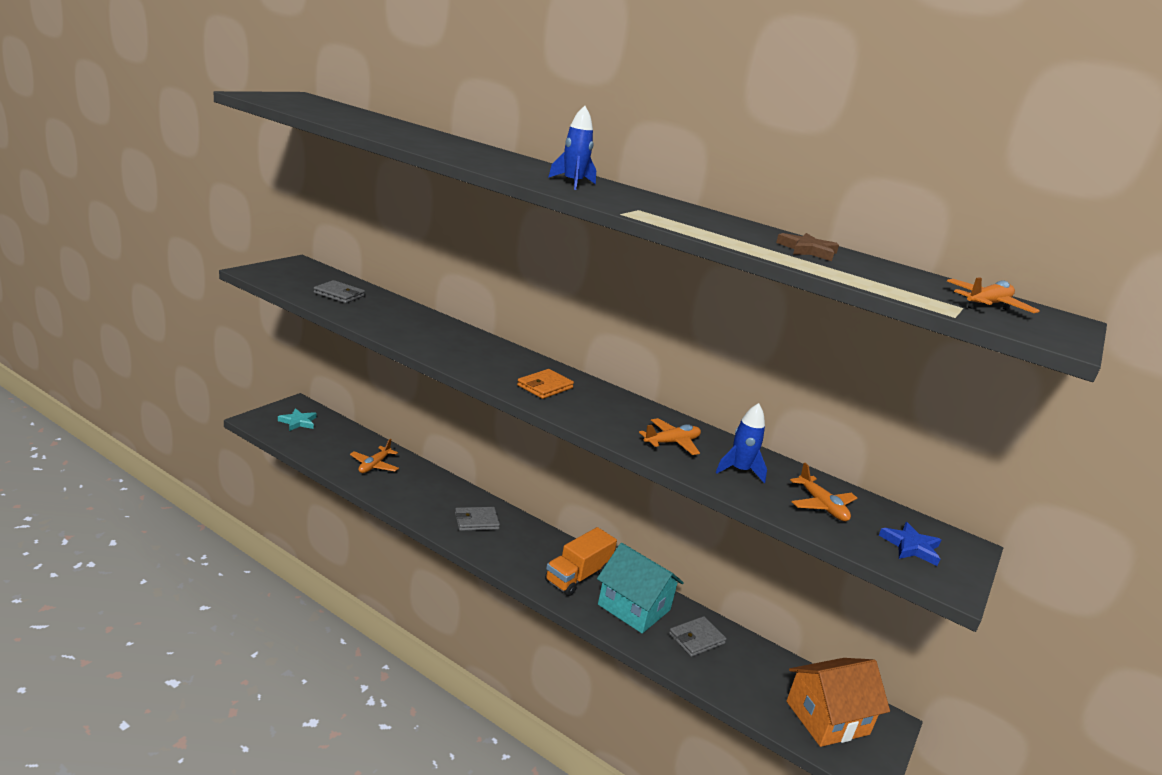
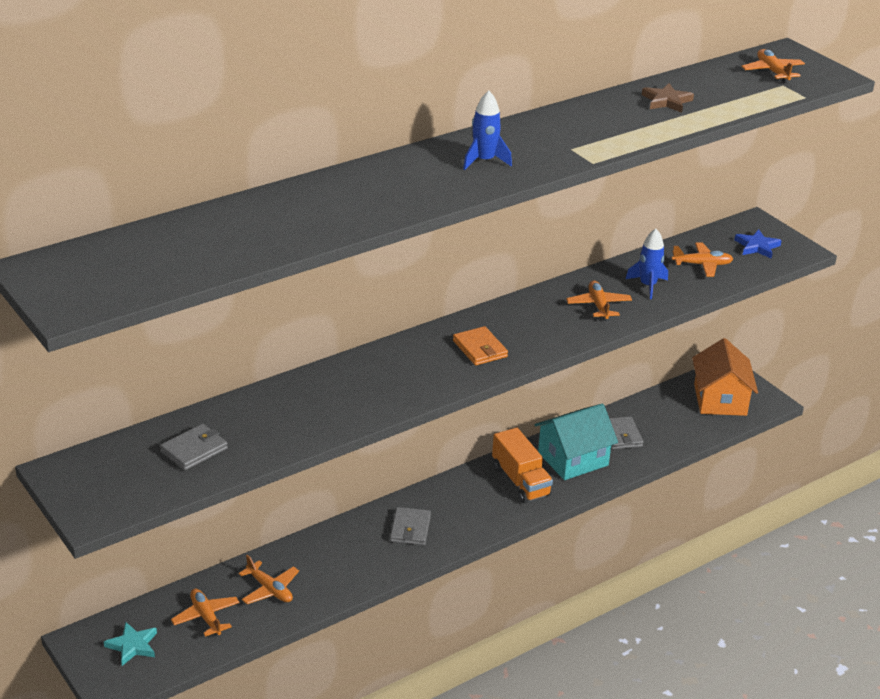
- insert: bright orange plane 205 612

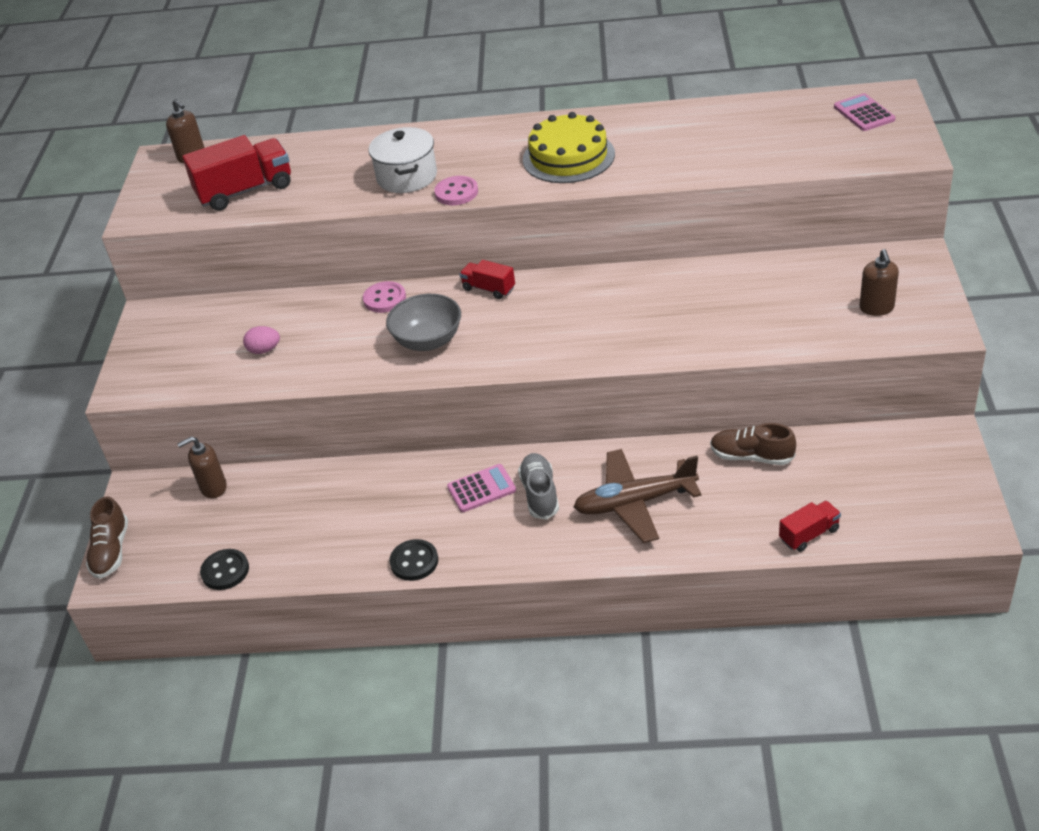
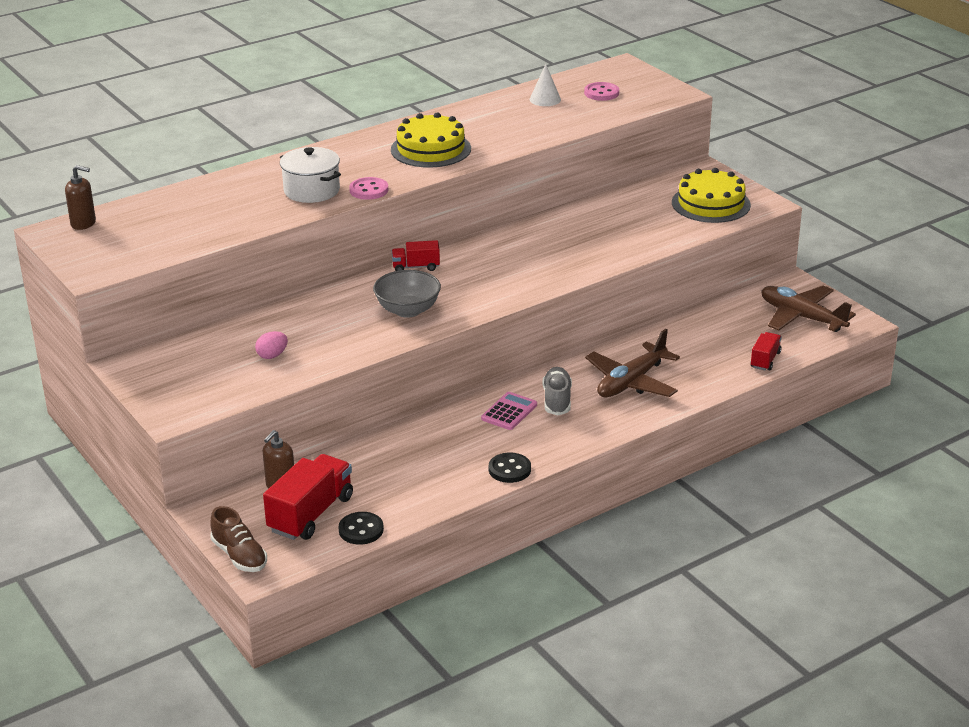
- move: scarlet toy truck 236 173 to 308 497
- move: rose-pink button 384 297 to 601 91
- rotate: grey sneaker 538 486 = 557 391 45 degrees clockwise
- delete: russet sneaker 753 444
- delete: rose-pink adding machine 864 112
- replace: russet pump bottle 879 282 to golden layer cake 711 195
- insert: snow-white solid cone 545 85
- insert: russet plane 808 309

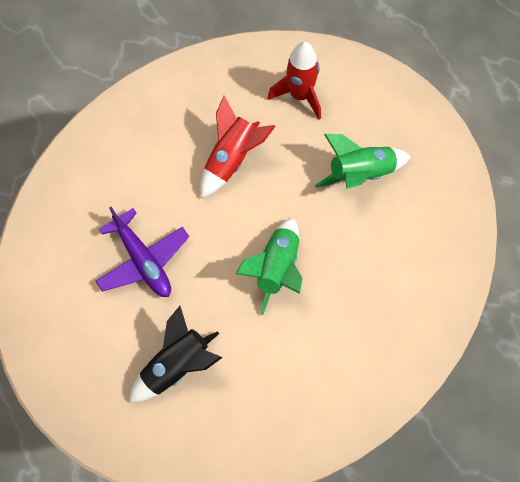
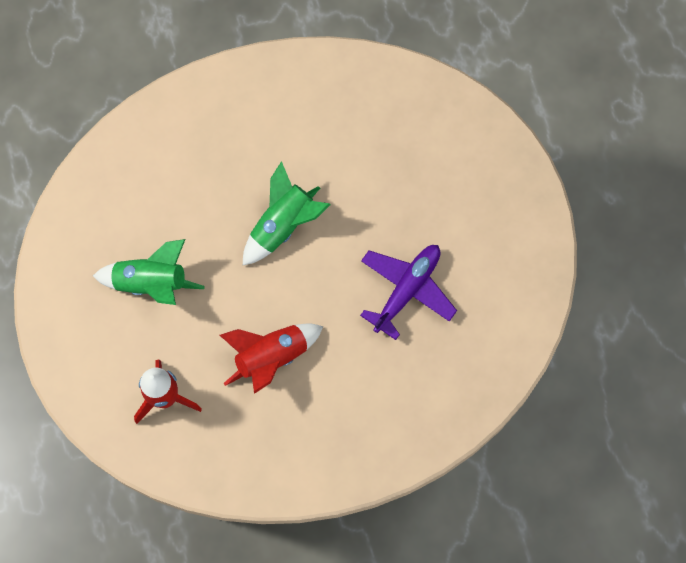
- rotate: violet plane 142 252 = 408 292 45 degrees clockwise
- delete: black toy rocket 175 354

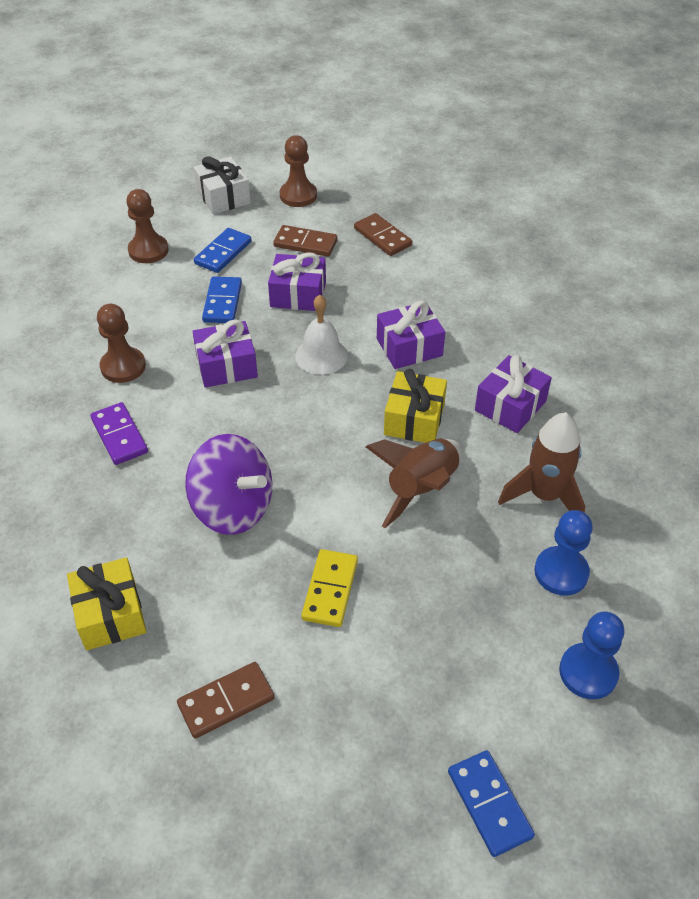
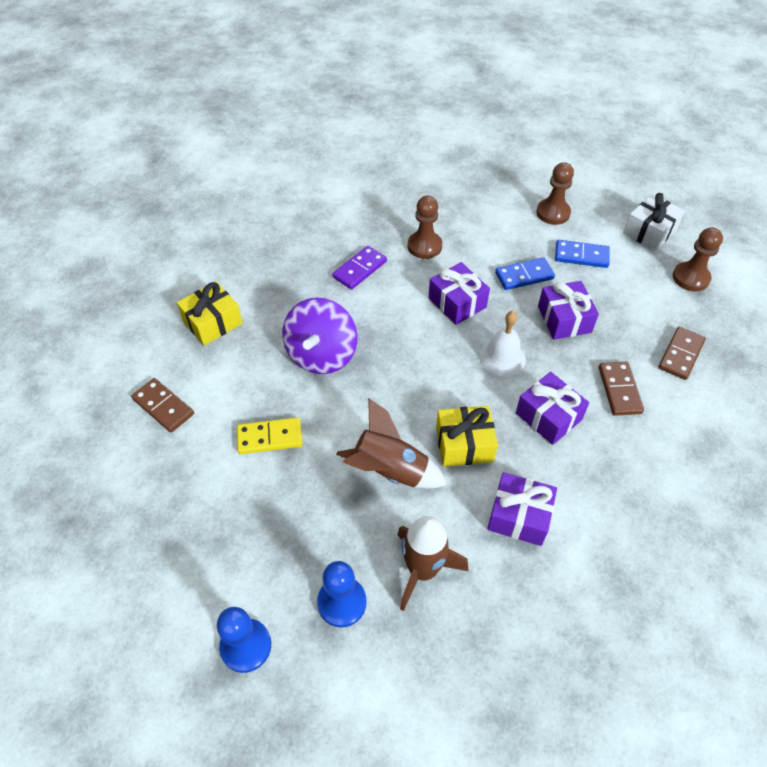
- move: russet domino 305 241 to 621 389
- delete: royal blue domino 491 803

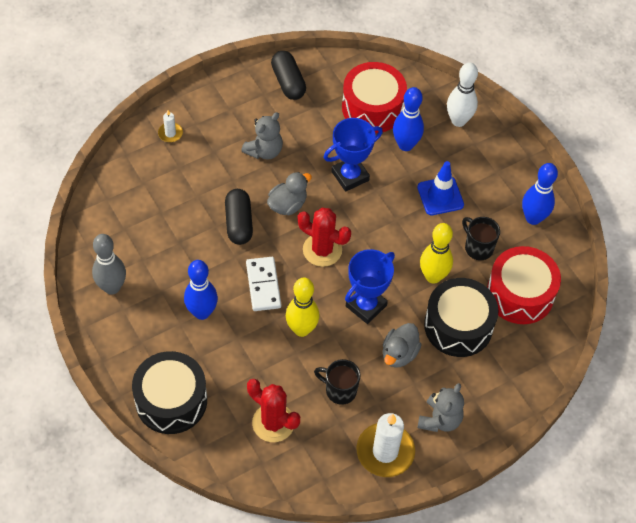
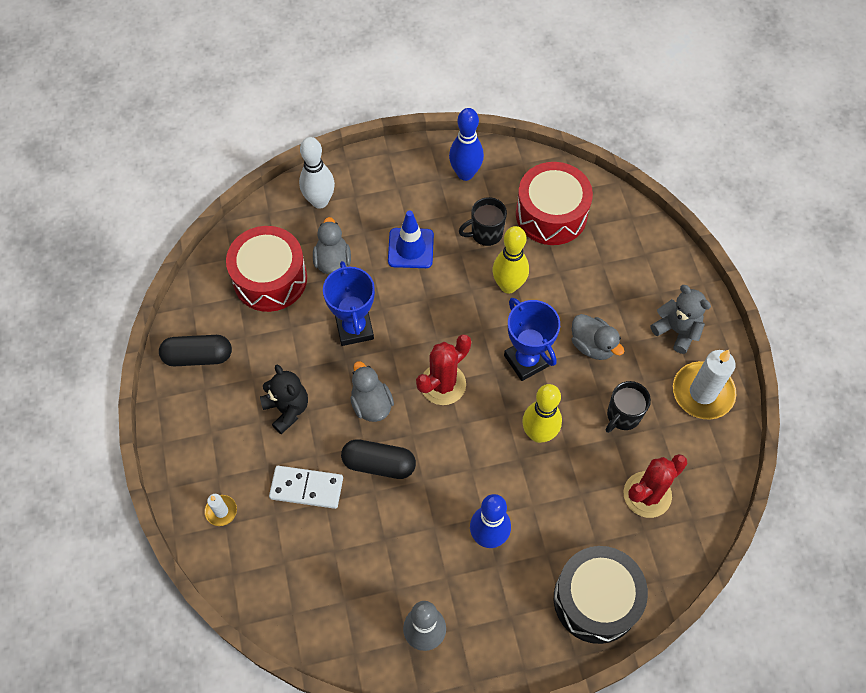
- recolor: grey teddy bear 262 135 to black teddy bear 284 399
- move: snow-white domino 263 284 to 306 487
- replace: royal blue tenpin 408 119 to grey duck 332 245
- delete: black toy drum 461 317

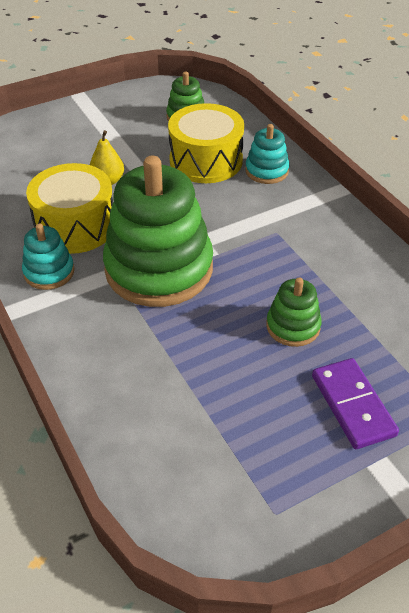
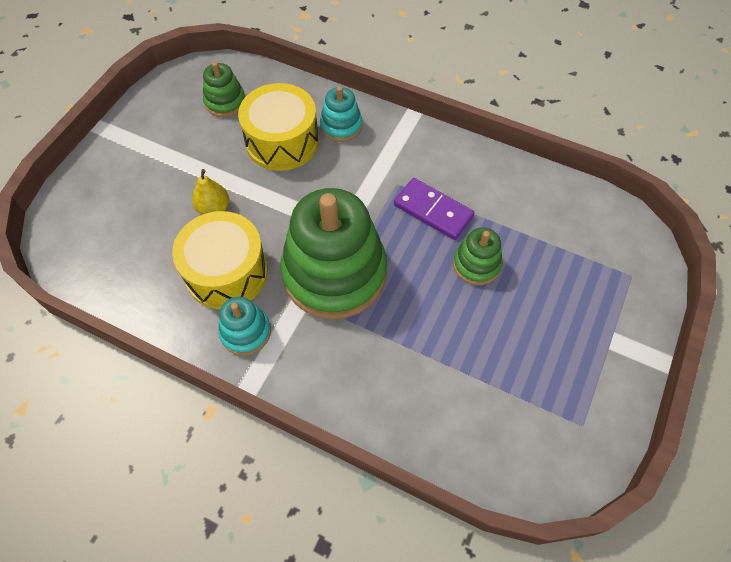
- move: violet domino 355 403 to 434 209

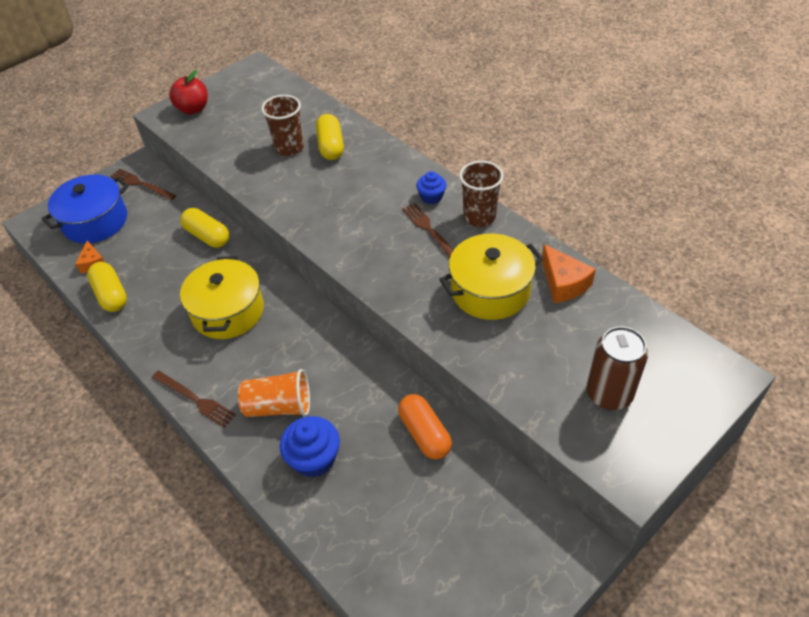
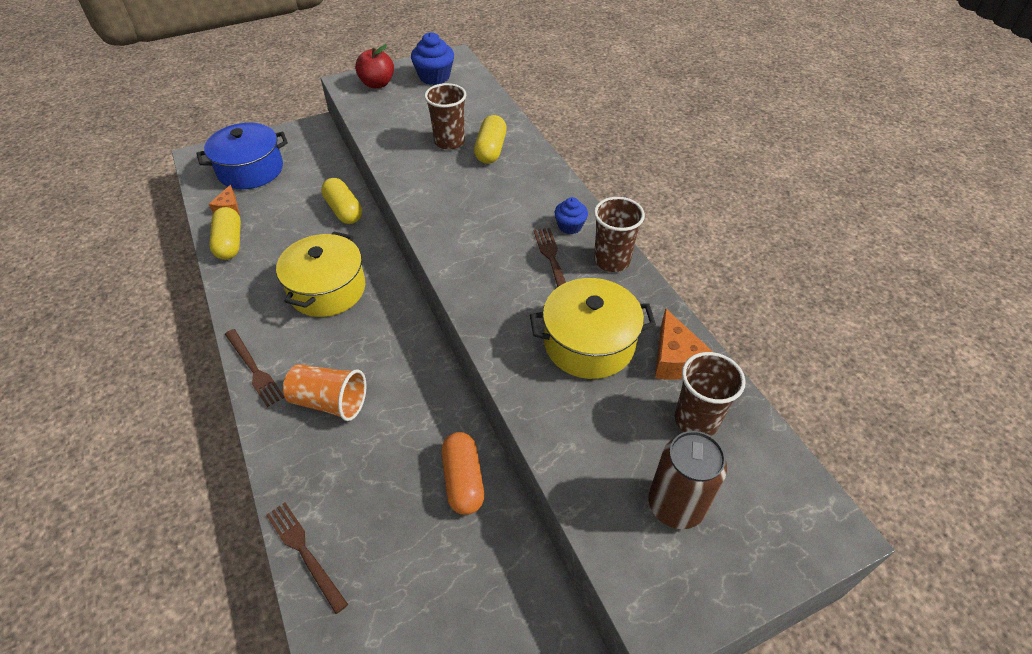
- move: russet fork 143 184 to 307 558
- move: royal blue muffin 310 446 to 432 58
- insert: russet tumbler 710 394

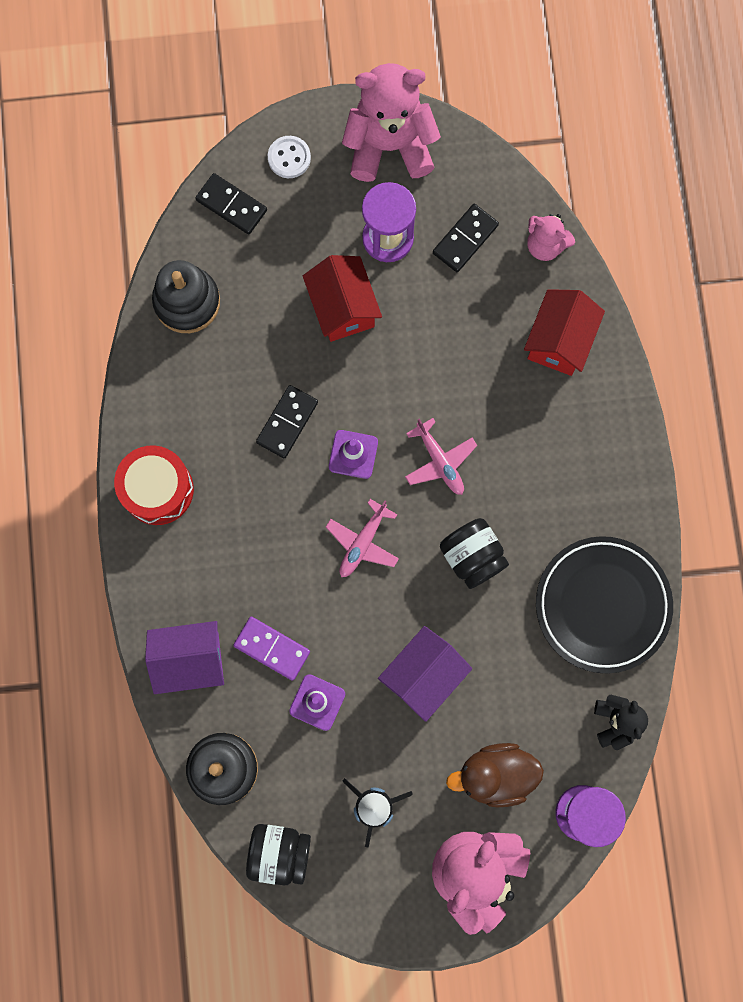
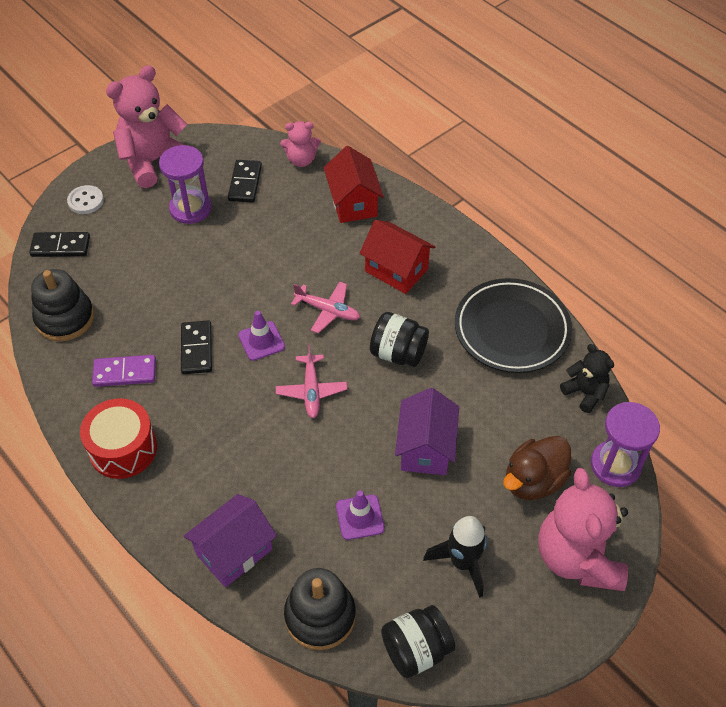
- move: violet domino 272 649 to 124 371
- move: scarlet toy house 342 298 to 397 257

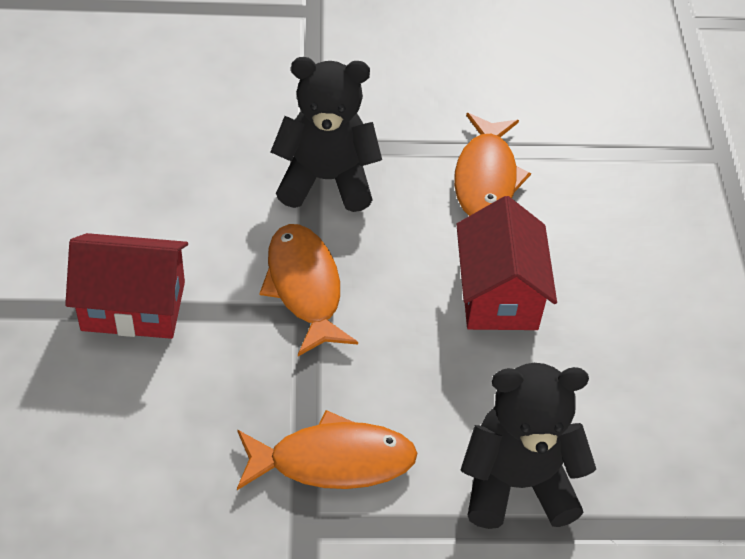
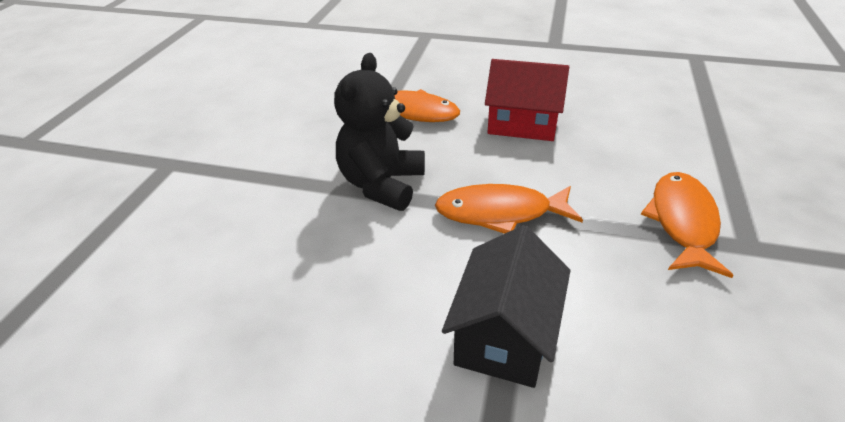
- recolor: scarlet toy house 126 286 to black toy house 506 306
- delete: black teddy bear 528 446

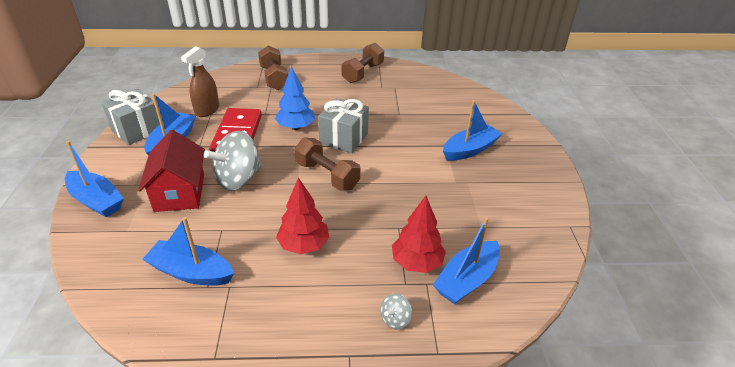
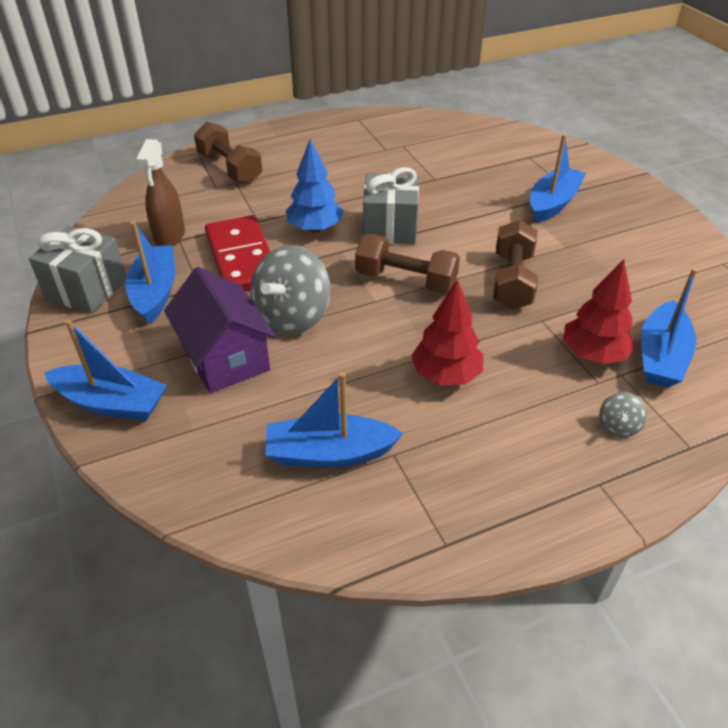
- recolor: scarlet toy house 171 171 to violet toy house 220 330
- move: russet dumbbell 363 63 to 515 265

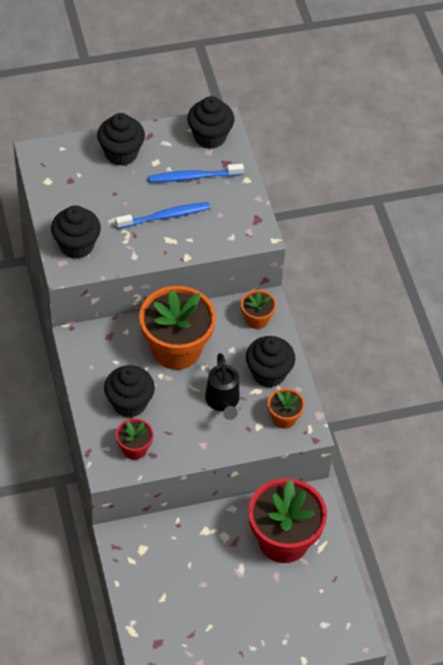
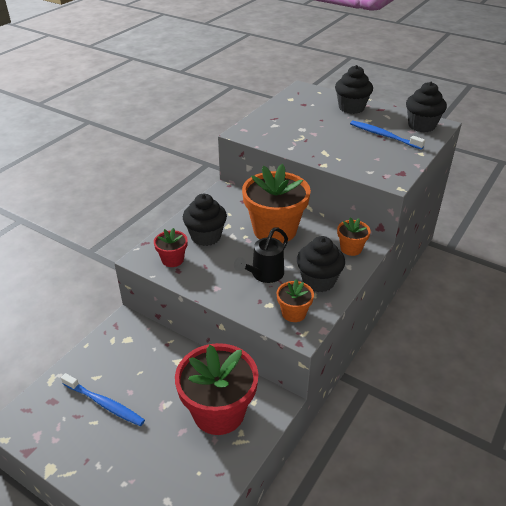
- delete: black muffin 76 232
- move: royal blue toothbrush 162 215 to 103 399

